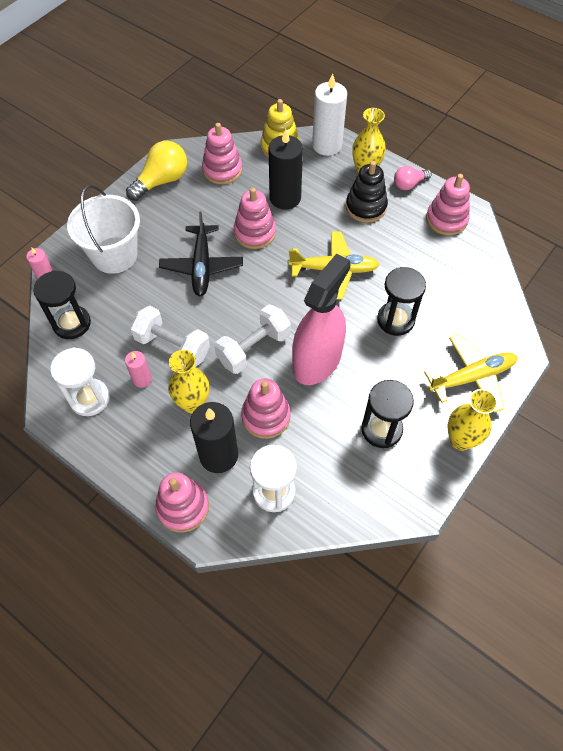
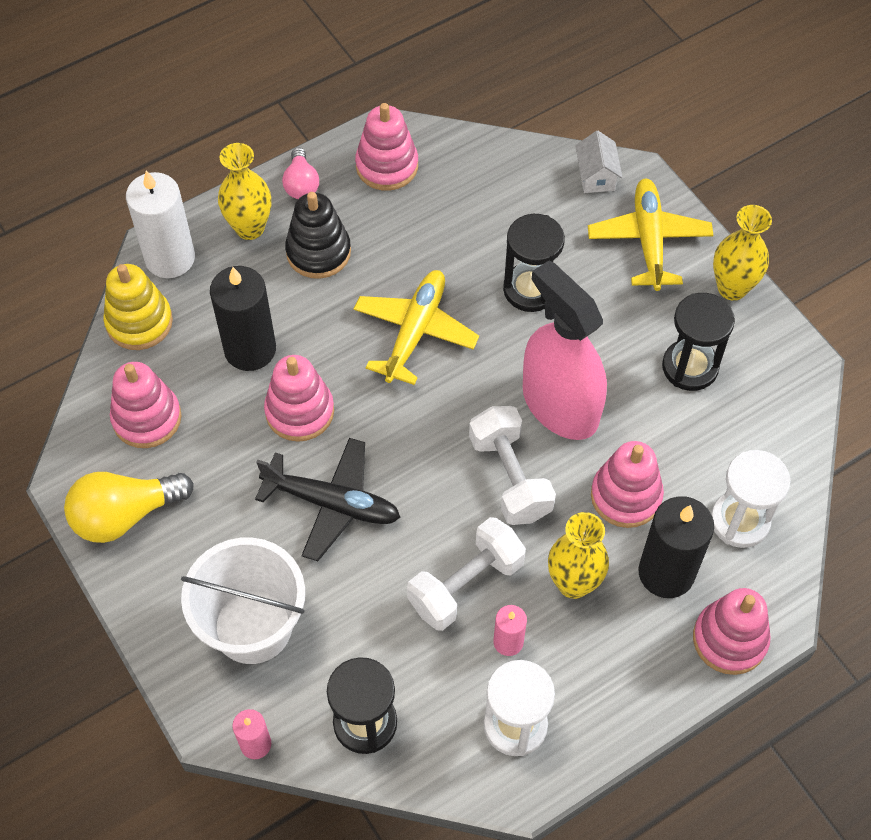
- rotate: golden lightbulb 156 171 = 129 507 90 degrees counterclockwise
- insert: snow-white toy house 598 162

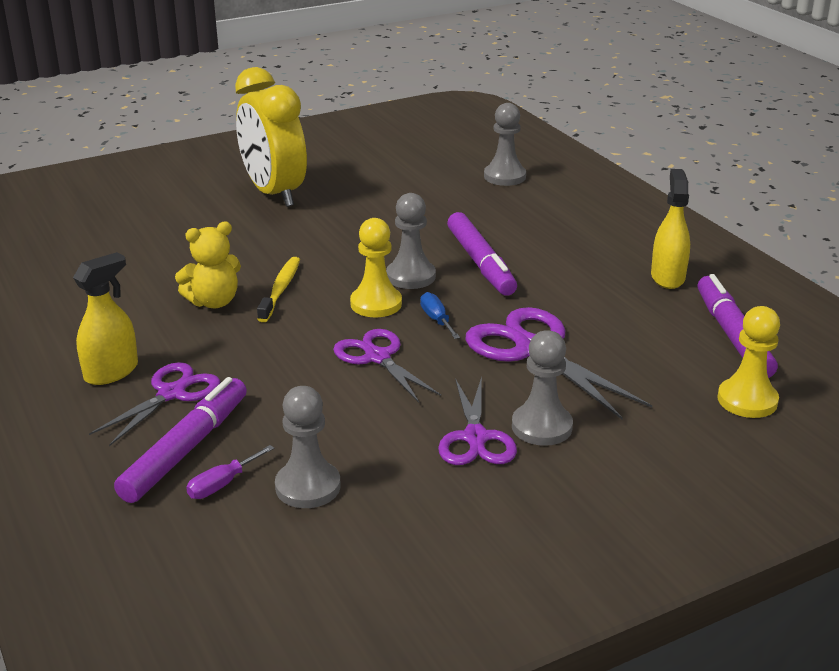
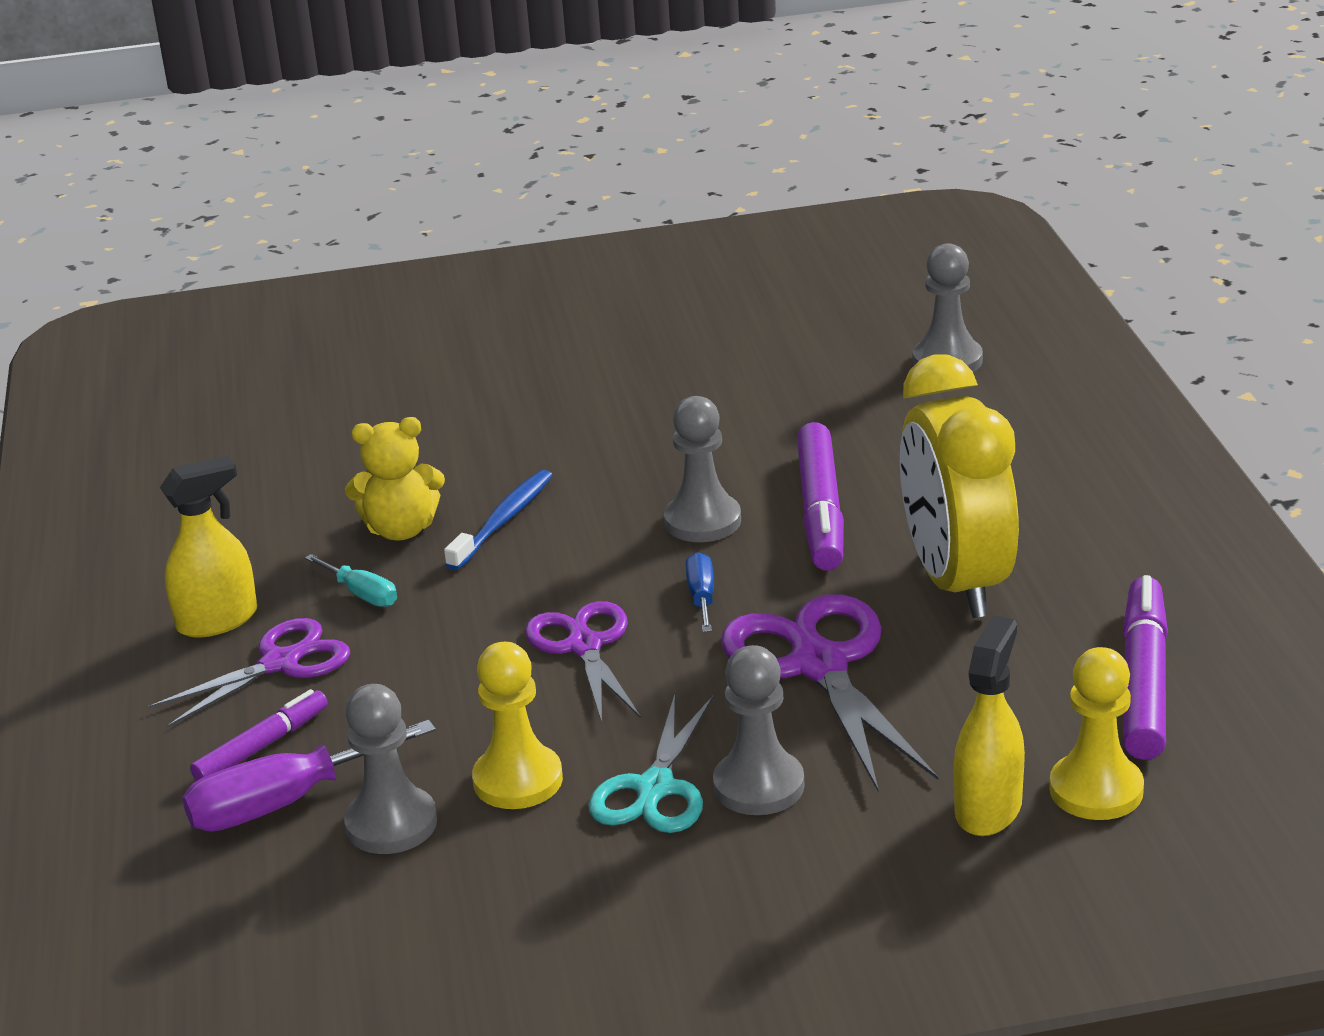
- resize: violet felt pen 180 440 = 259 735 x0.60
- resize: violet hand screwdriver 230 472 = 309 776 x1.82
- move: golden clock 271 137 to 959 486
- recolor: golden toothbrush 278 289 to royal blue toothbrush 498 520
- move: golden chess pawn 376 267 to 517 725
- recolor: violet shears 477 420 to turquoise shears 650 763
- move: golden spray bottle 670 229 to 989 725
- insert: turquoise hand screwdriver 351 580

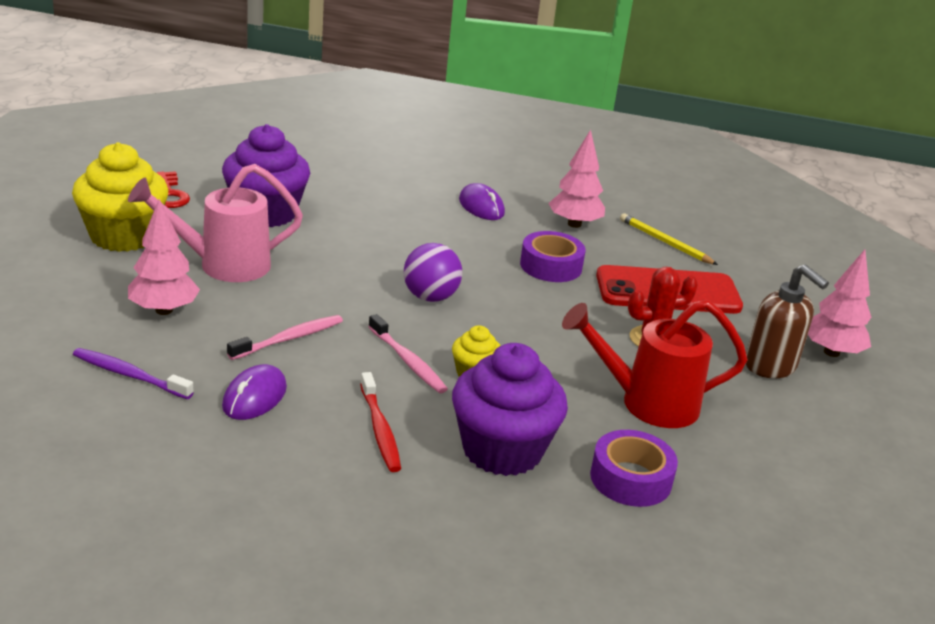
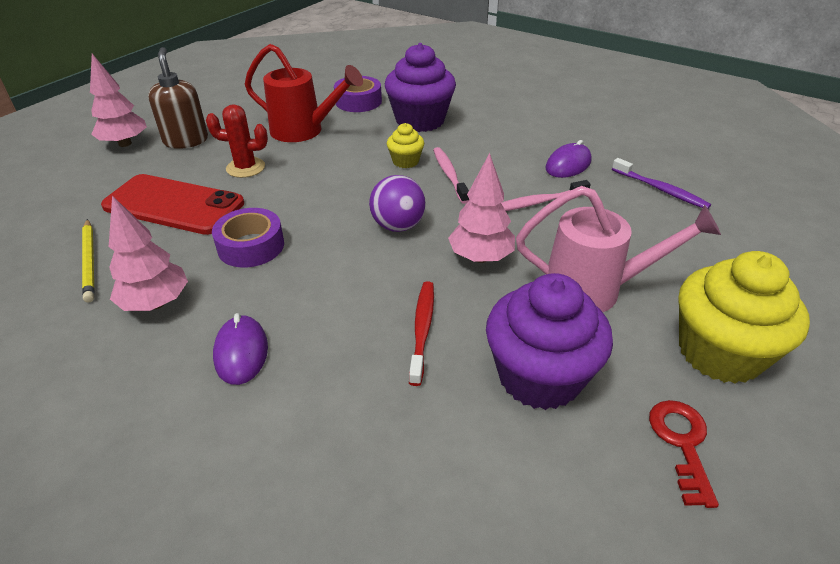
- move: rose-pink tree 164 257 to 481 208
- move: scarlet toothbrush 380 422 to 421 333

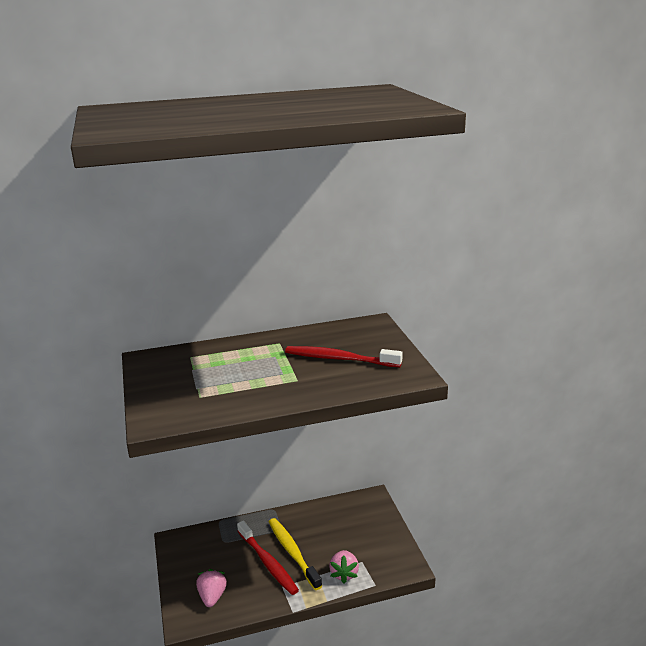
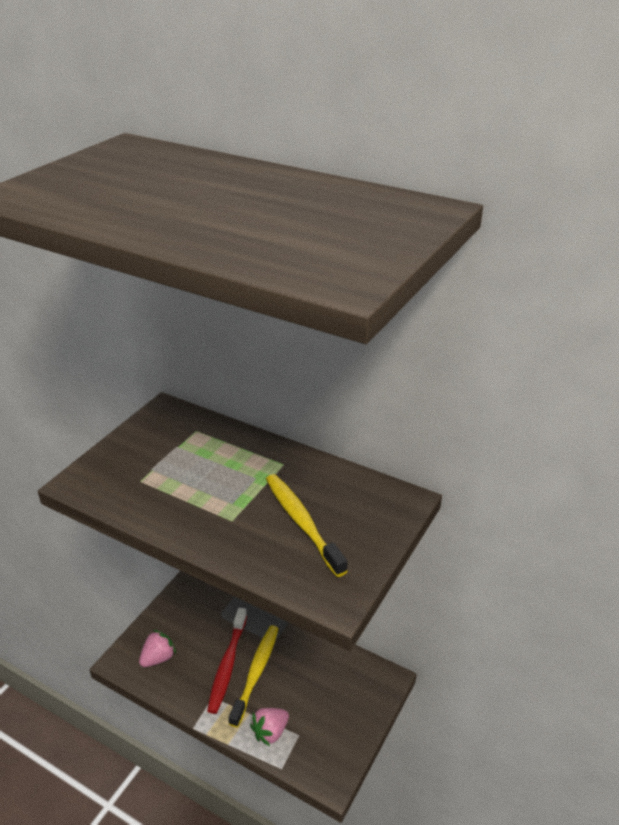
- recolor: scarlet toothbrush 344 356 to golden toothbrush 307 525

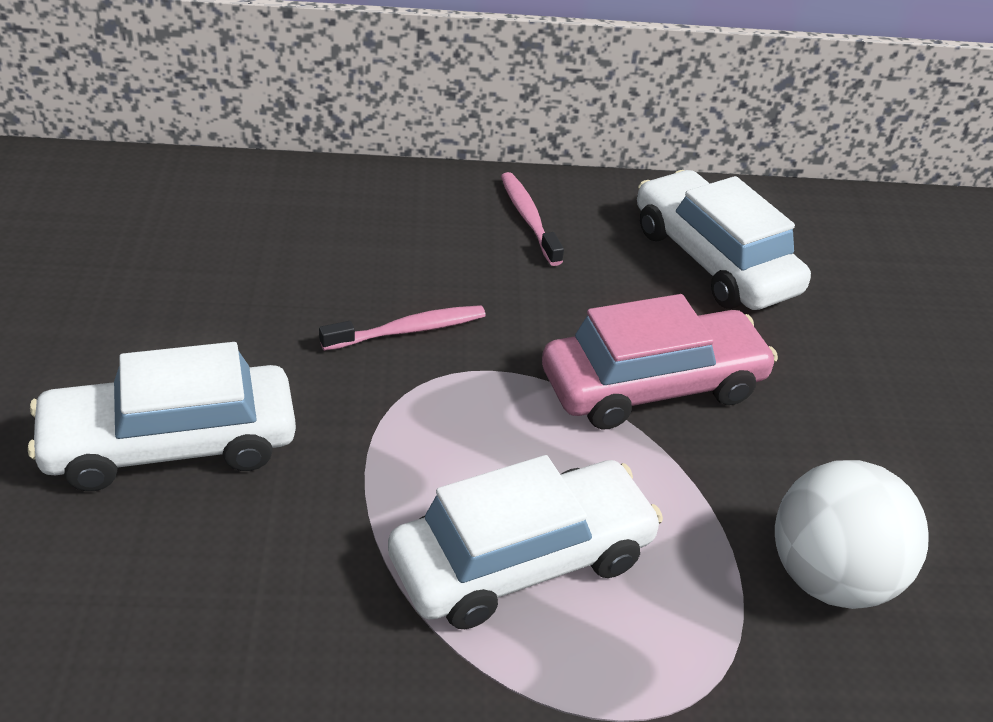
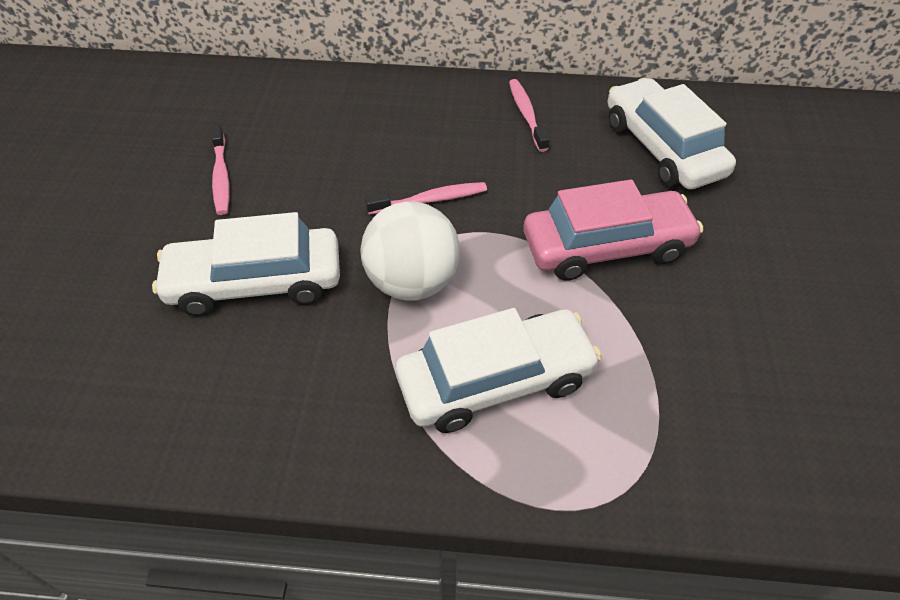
- move: snow-white play ball 852 534 to 410 251
- insert: rose-pink toothbrush 220 170

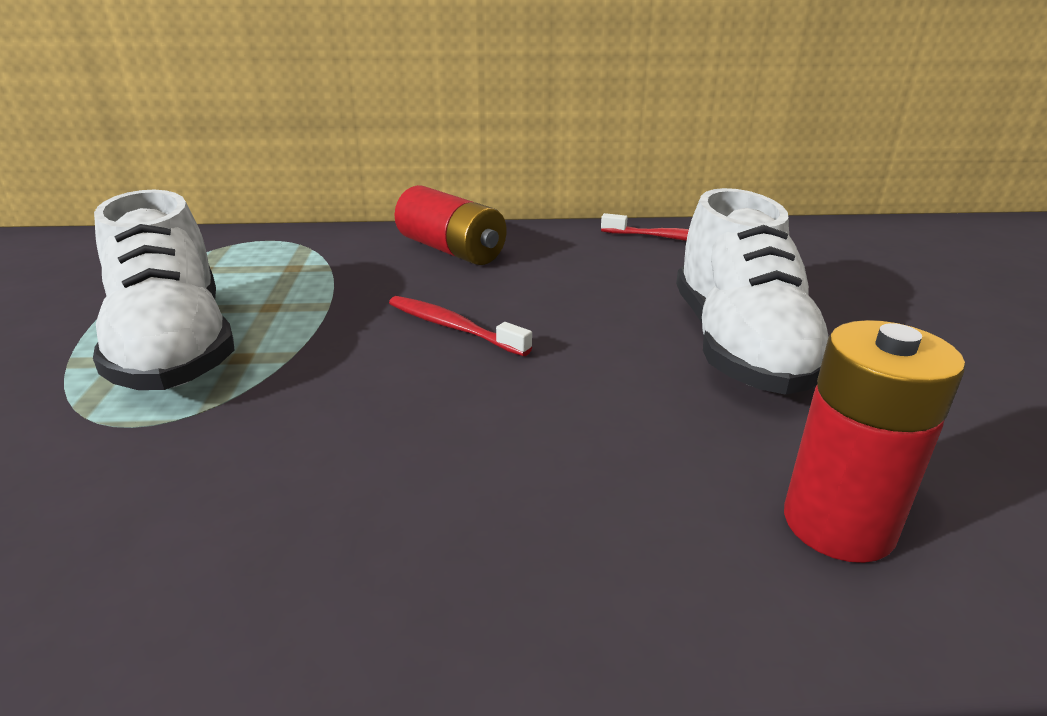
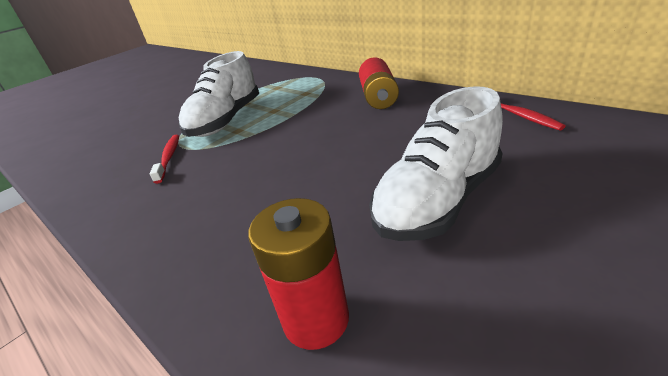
- move: scarlet toothbrush 460 326 to 164 159

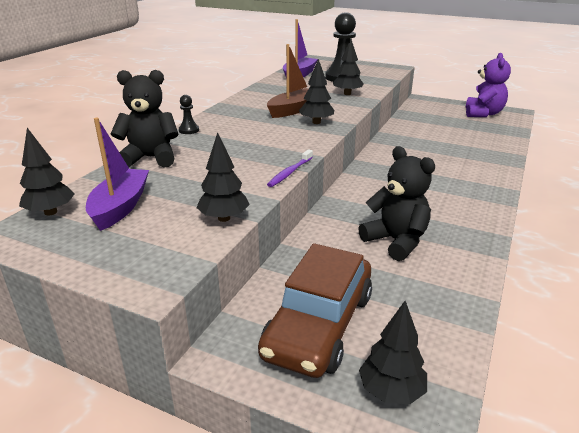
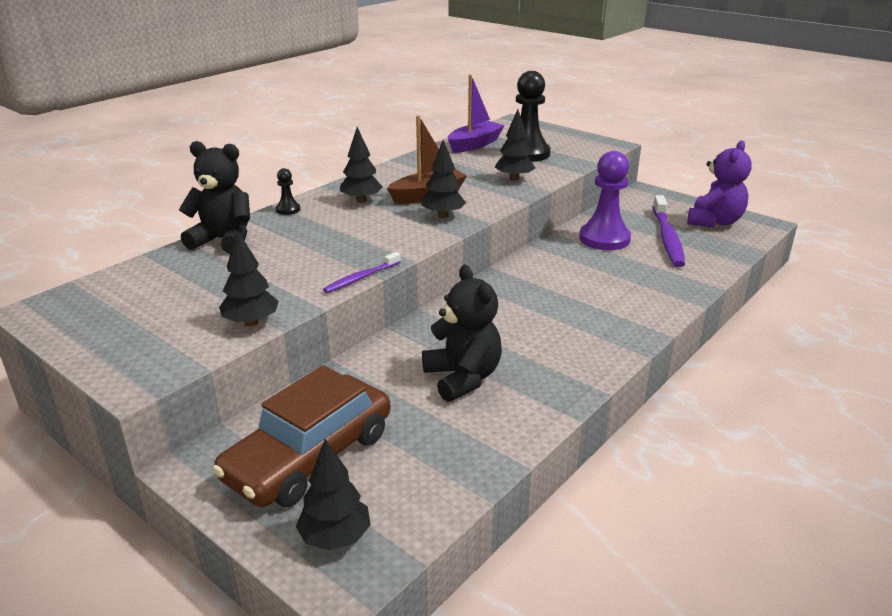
- move: black tree 46 171 to 361 165
- delete: violet sailboat 117 174
- insert: violet chess pawn 605 200
- insert: violet toothbrush 669 231

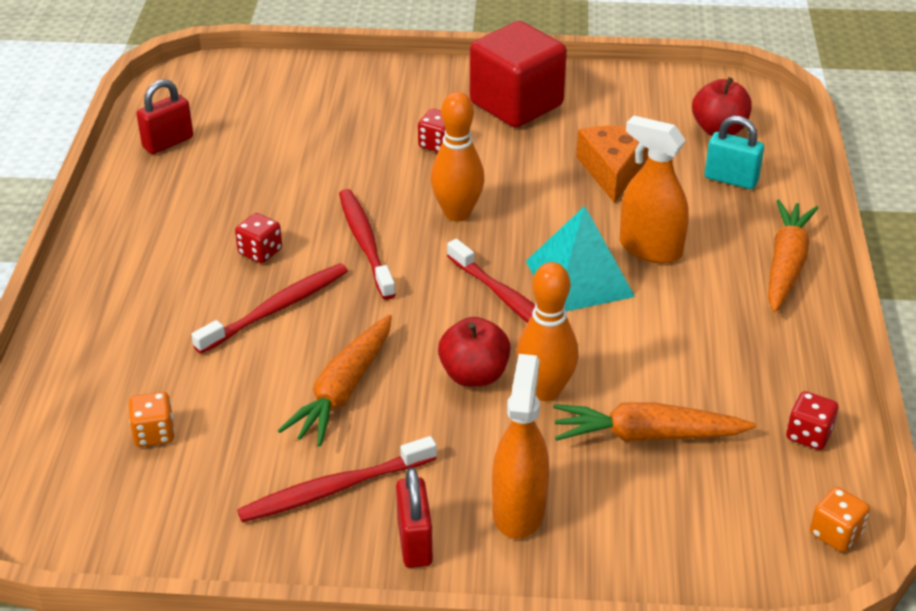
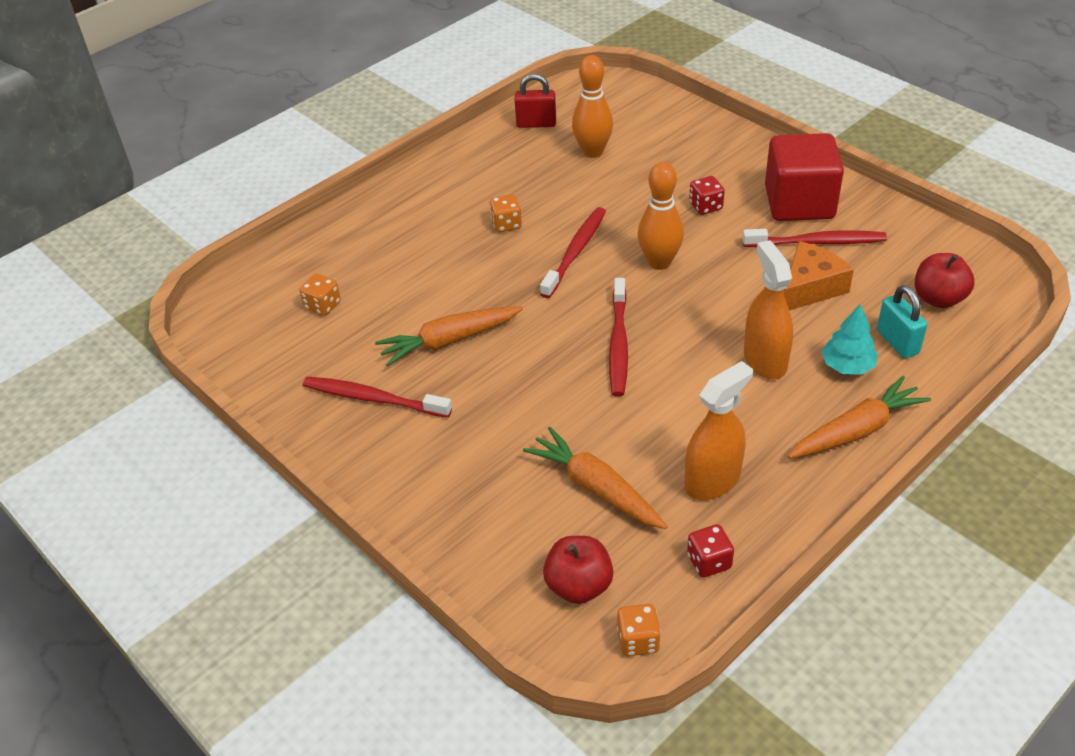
- move: scarlet toothbrush 269 308 to 815 238
- recolor: scarlet die 258 238 to bright orange die 505 213
- delete: scarlet lock 414 517
- move: scarlet apple fruit 474 352 to 578 570
- move: bright orange spray bottle 520 446 to 719 430
- move: bright orange tenpin 547 331 to 592 106
- delete: turquoise solid pyramid 580 258
- insert: turquoise tree 850 339

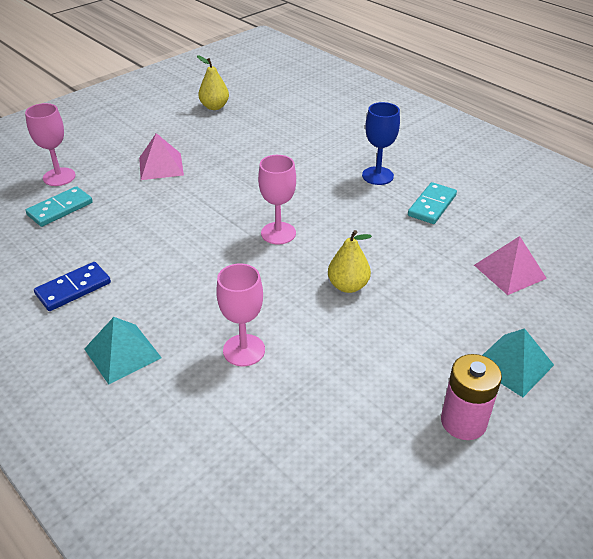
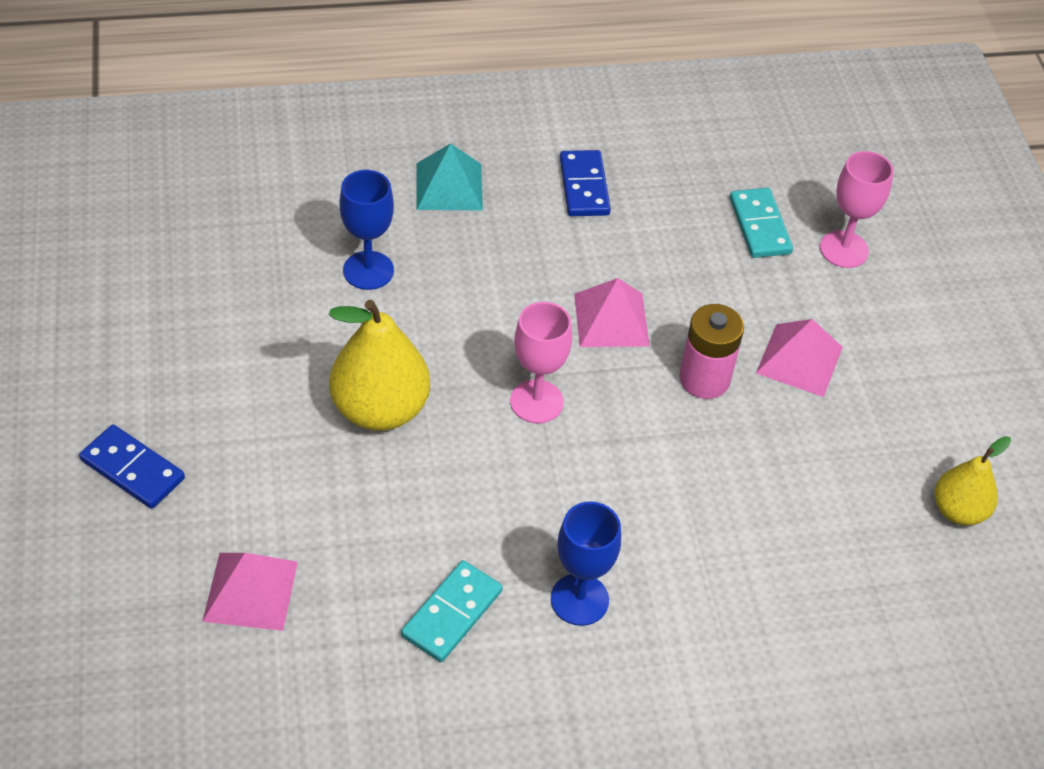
- recolor: rose-pink goblet 240 314 to royal blue goblet 366 230
- resize: golden toy pear 350 261 = 379 365 x1.66
- rotate: turquoise domino 432 203 = 452 611 60 degrees clockwise
- move: rose-pink AA battery 471 397 to 711 351
- replace: turquoise solid pyramid 518 362 to royal blue domino 132 466
- insert: rose-pink solid pyramid 612 312

